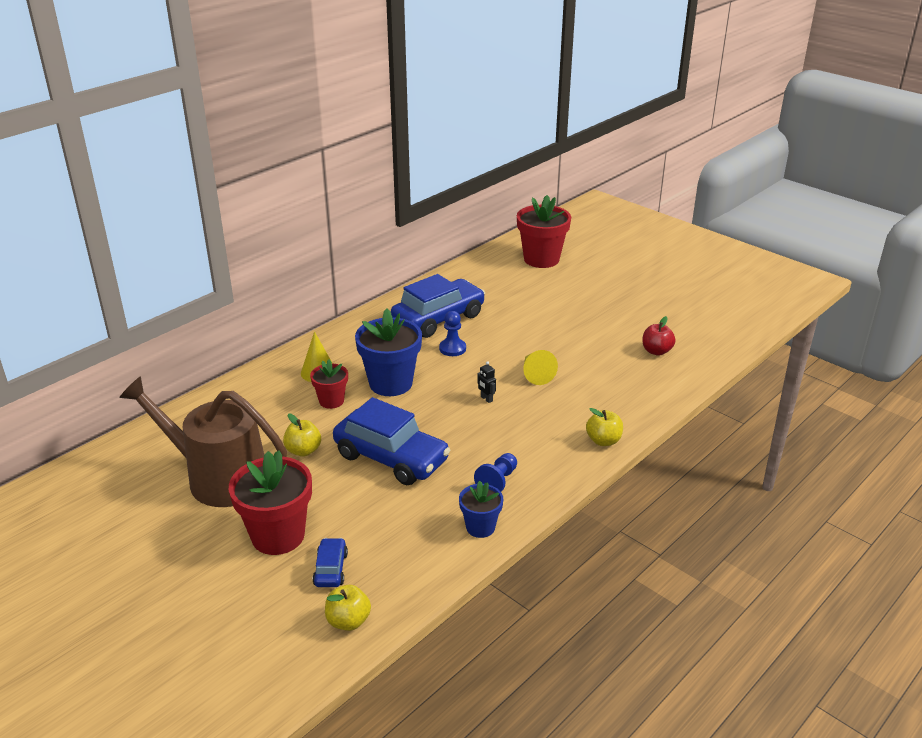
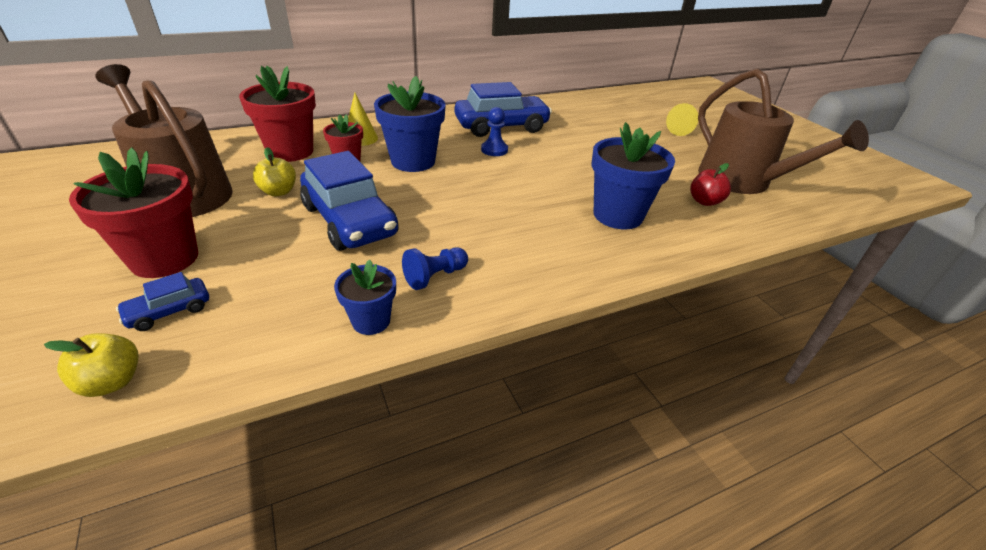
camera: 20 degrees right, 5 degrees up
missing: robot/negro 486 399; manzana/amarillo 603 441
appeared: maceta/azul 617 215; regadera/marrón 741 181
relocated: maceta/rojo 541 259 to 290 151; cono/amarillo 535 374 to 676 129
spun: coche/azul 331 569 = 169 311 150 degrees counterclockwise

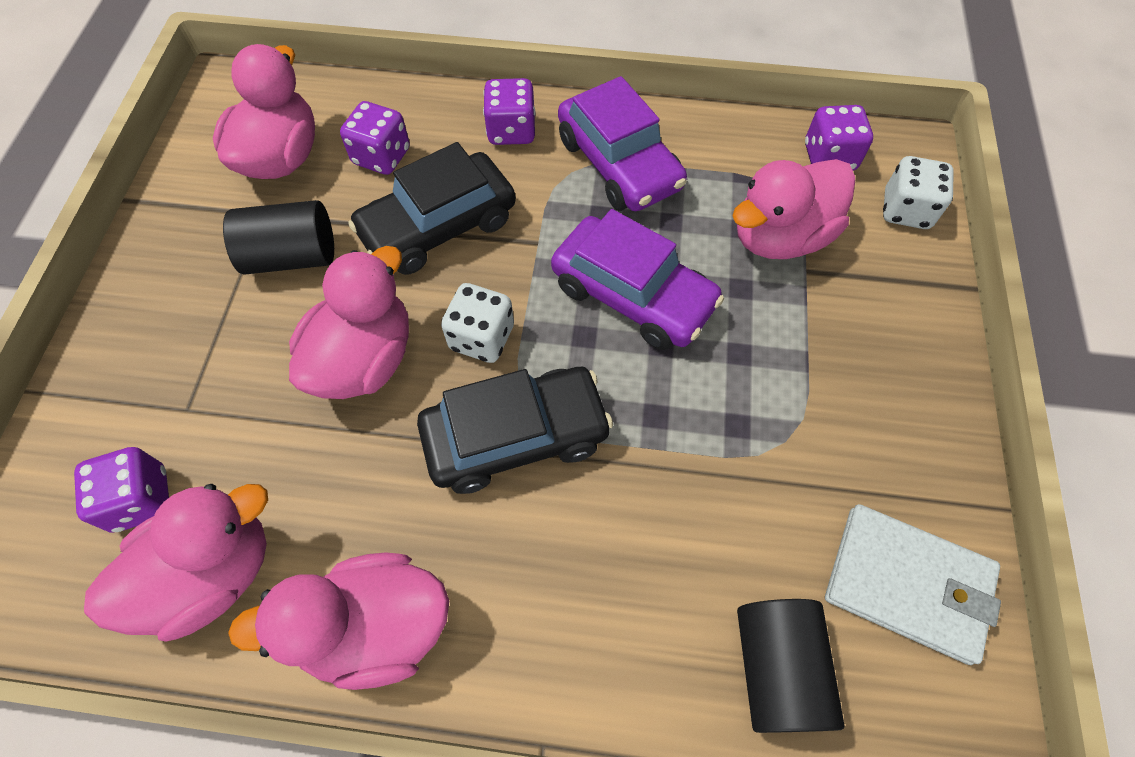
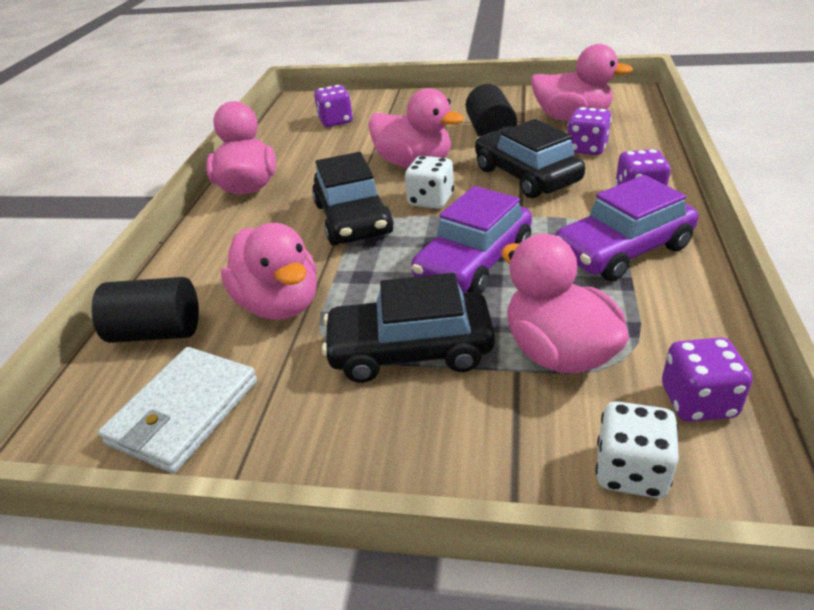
camera: 95 degrees right, 25 degrees down
appeared: coche/negro 410 350
relocated: pato/rosa 212 574 to 279 304

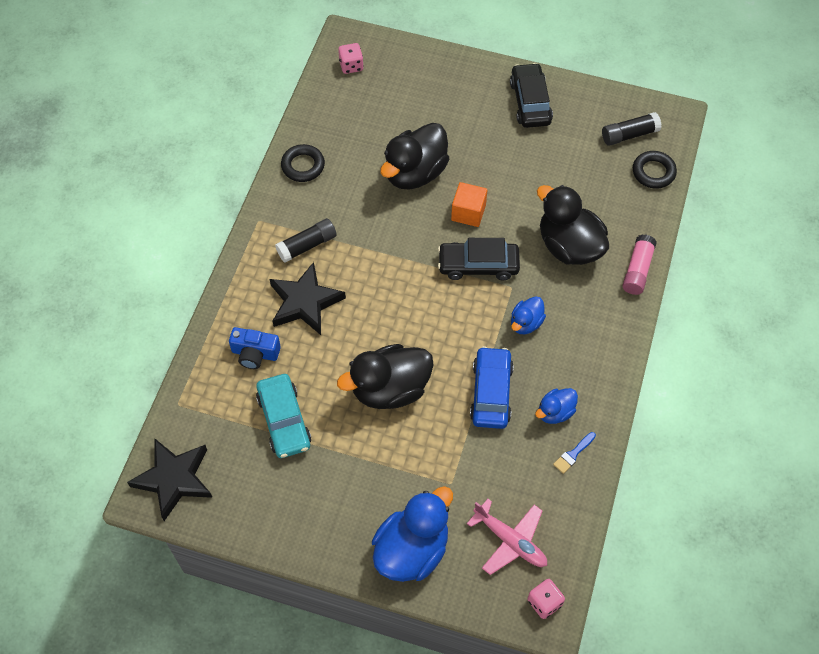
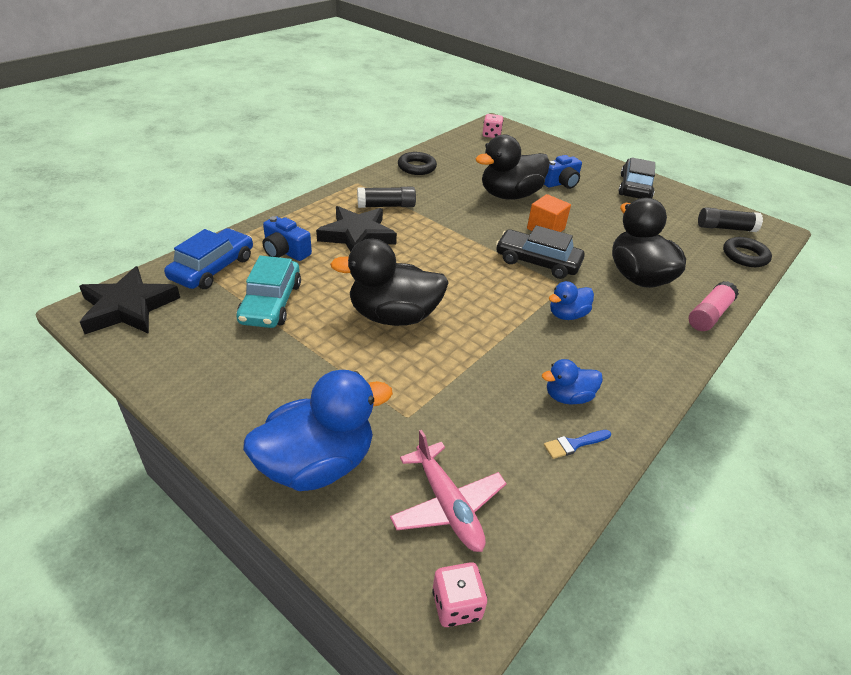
camera: 20 degrees right, 20 degrees down
appeared: cámara/azul 561 183
relocated: coche/azul 491 393 to 213 268

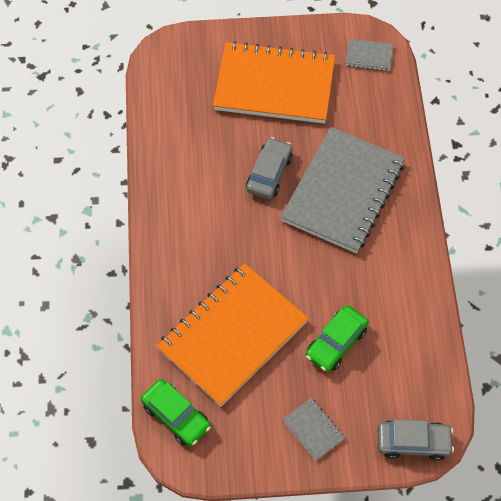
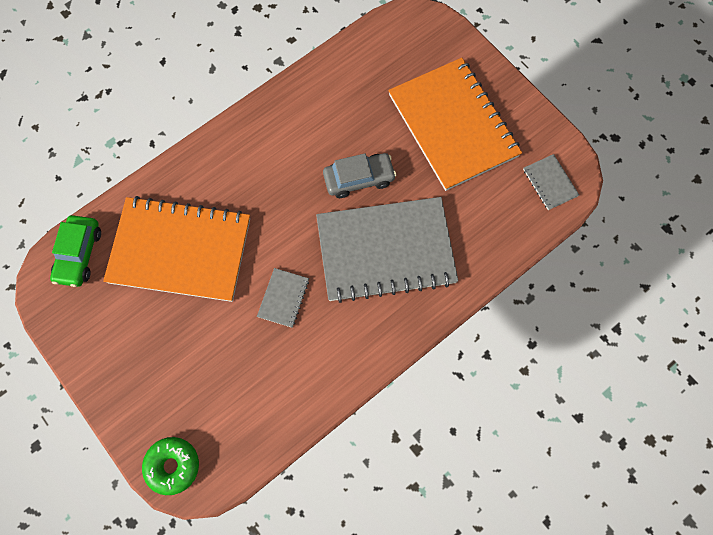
camera: 55 degrees right, 10 degrees up
missing: coche/verde 336 343
relocated: cuaderno/gris 313 429 to 283 298
exchanged: coche/gris 413 442 to rosquilla/verde 173 466

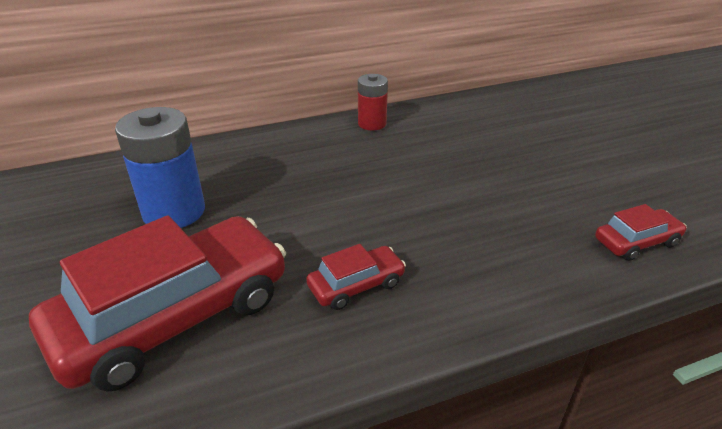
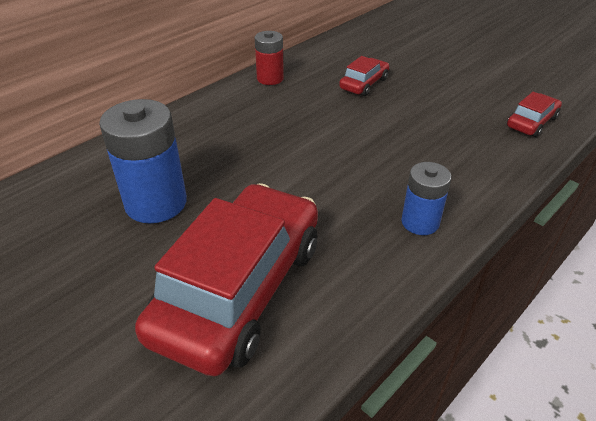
camera: 25 degrees left, 5 degrees up
appeared: pila/azul 420 222
relocated: coche/rojo 356 285 to 364 84

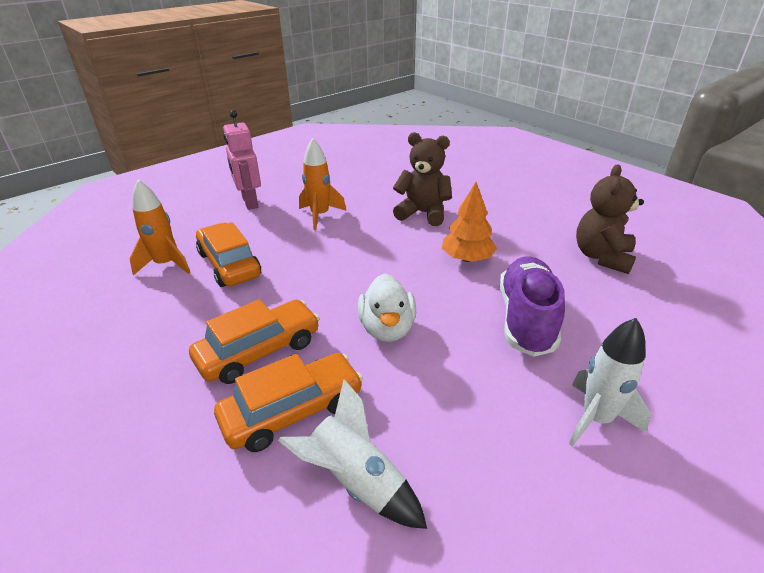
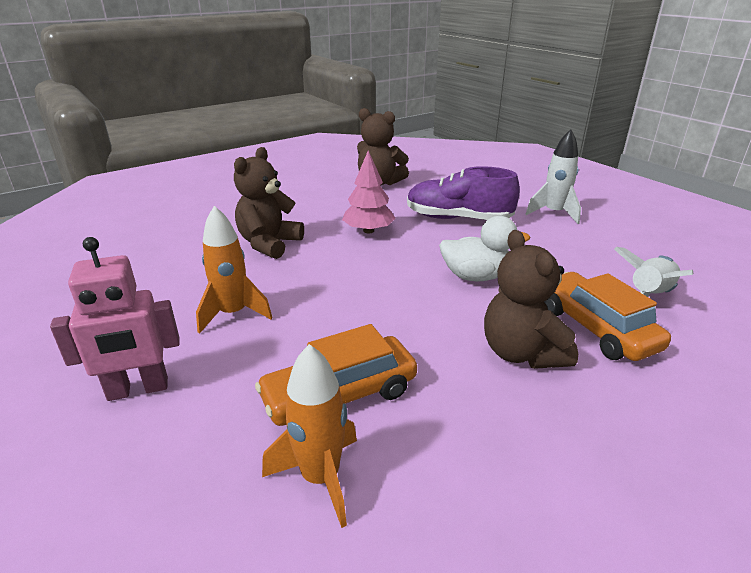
camera: 85 degrees left, 5 degrees down
exchanged: coche/naranja 259 351 to osito/marrón 521 353
colour: árbol/naranja 467 258 to árbol/rosa 368 231

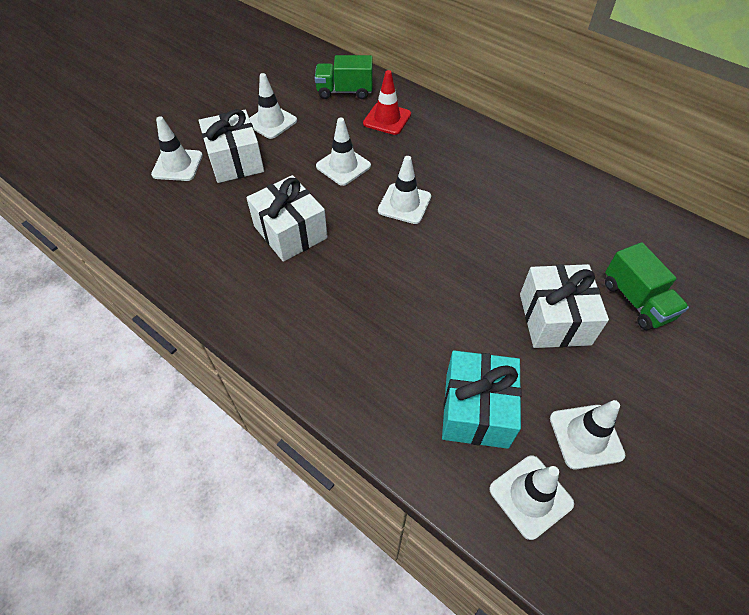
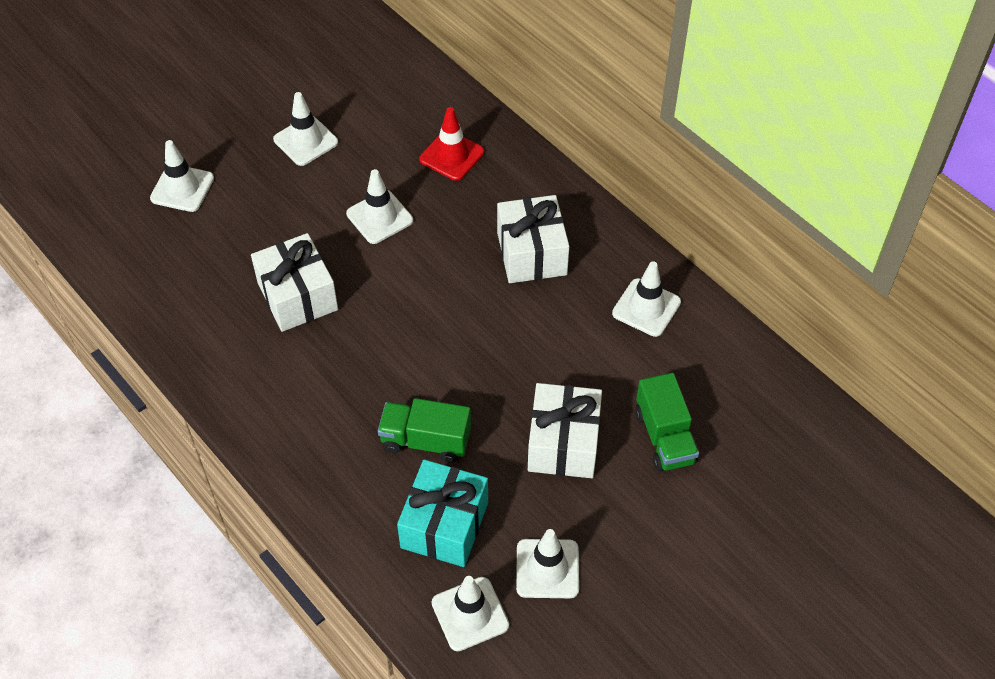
camera: 10 degrees right, 0 degrees up
relocated: regalo/blanco 236 161 to 532 253; camión/verde 344 91 to 425 441; cono de tráfico/blanco 404 204 to 646 308

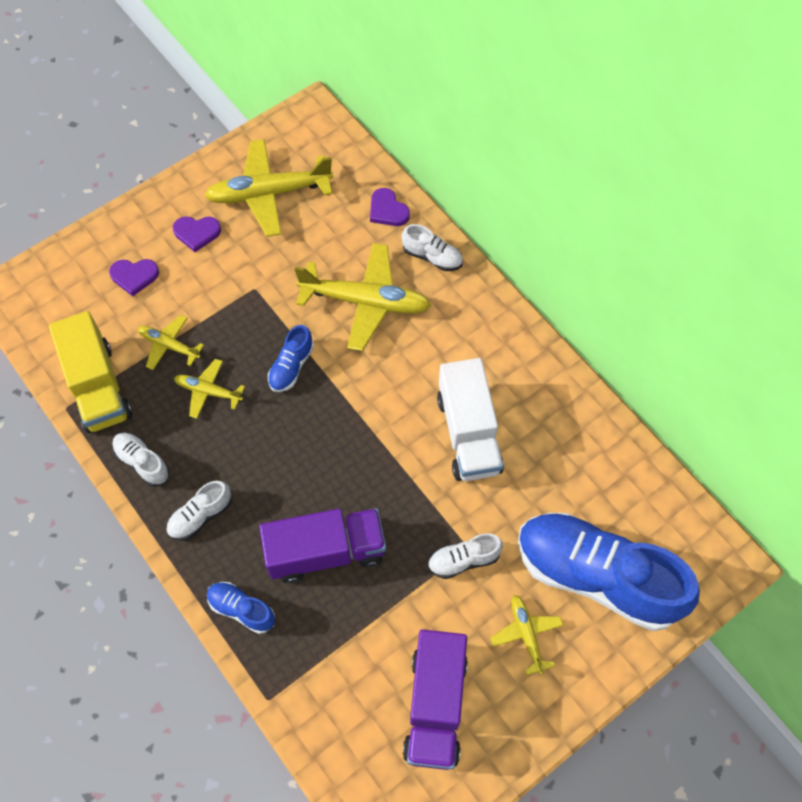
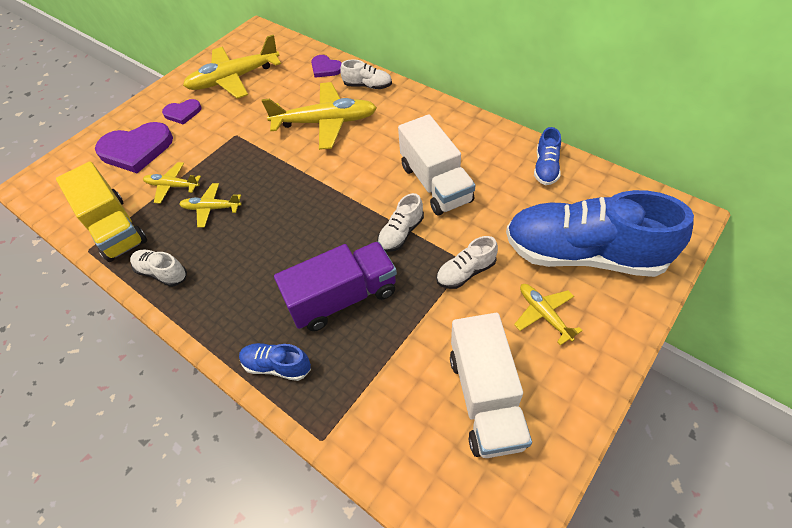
camera: 10 degrees left, 10 degrees down
relocated: zapato/blanco 200 516 to 401 233; zapato/azul 291 366 to 546 167
colour: camión/morado 435 705 to camión/blanco 486 398
size: corazón/morado 134 276 = 136 149 x1.84

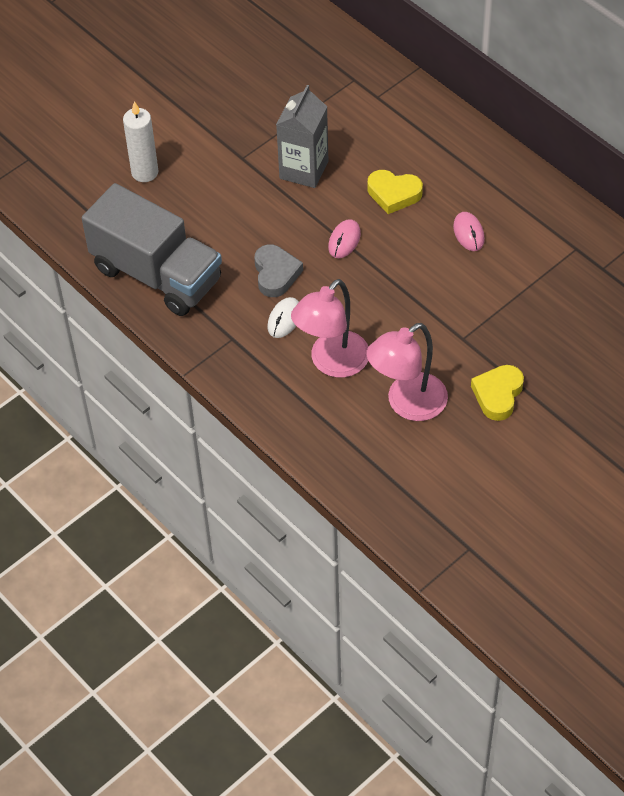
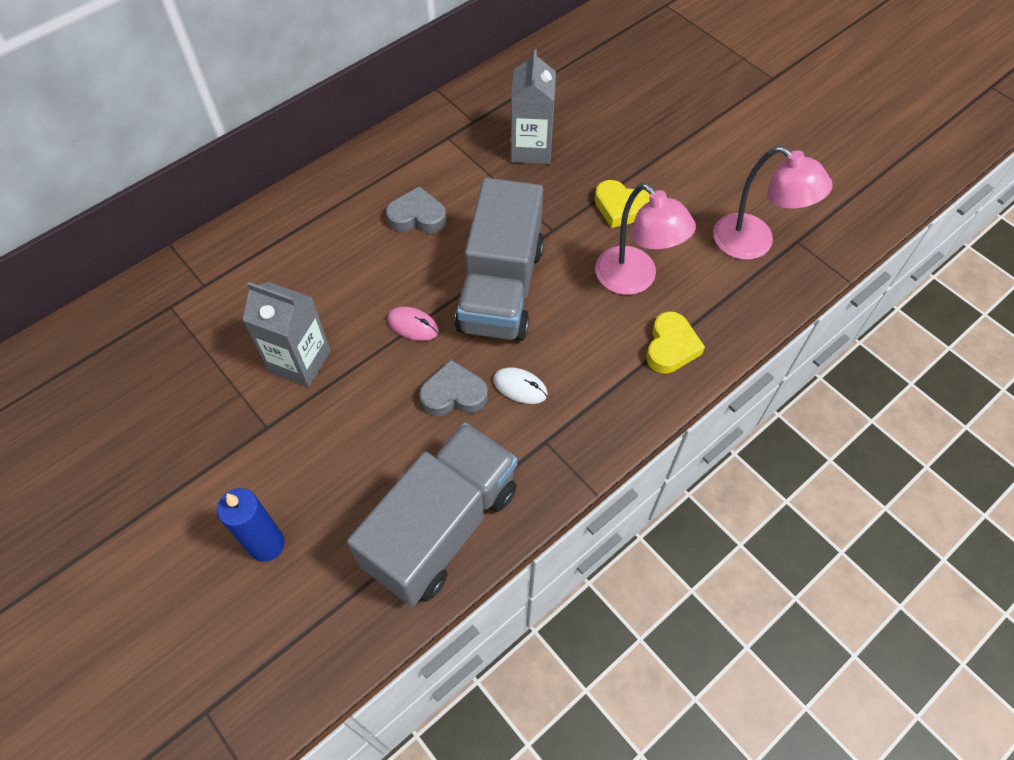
camera: 90 degrees left, 5 degrees up
appeared: camión/gris 501 288; cartón de leche/gris 531 149
relocated: lámpara/rosa 332 363 to 754 243; corazón/amarillo 394 194 to 671 347
exchanged: ratón/rosa 468 233 to corazón/gris 417 216
colour: vela/blanco 145 172 to vela/azul 266 544

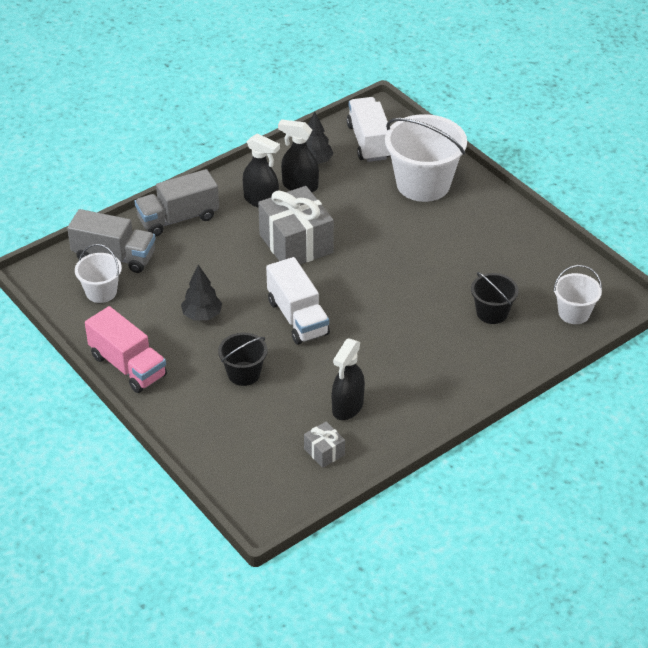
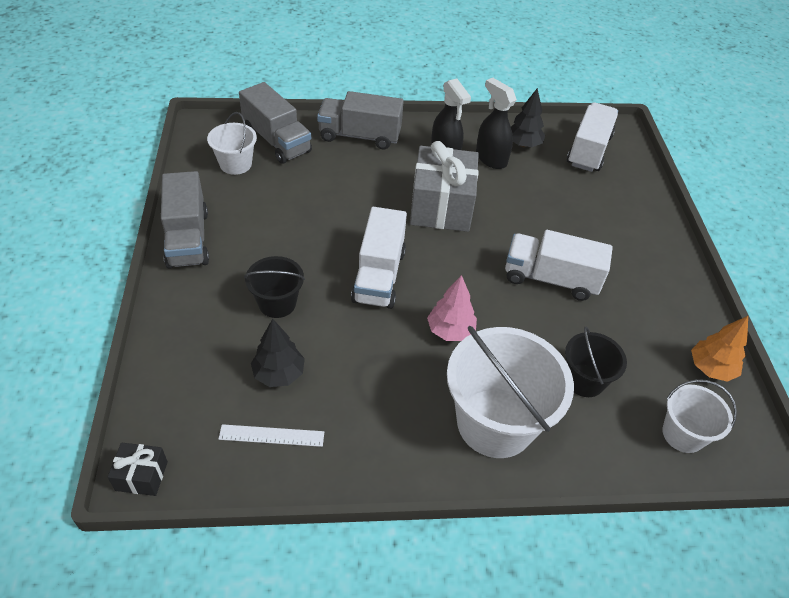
camera: 30 degrees right, 5 degrees up
missing: pulverizador/negro 347 407
appeared: regalo/negro 141 476; árbol/rosa 450 331; camión/blanco 550 279; árbol/naranja 710 368
relocated: árbol/negro 202 315 to 279 374; balde/blanco 423 184 to 495 423
exchanged: regalo/gris 324 452 to regla/blanco 271 436
colour: camión/rosa 128 366 to camión/gris 188 239

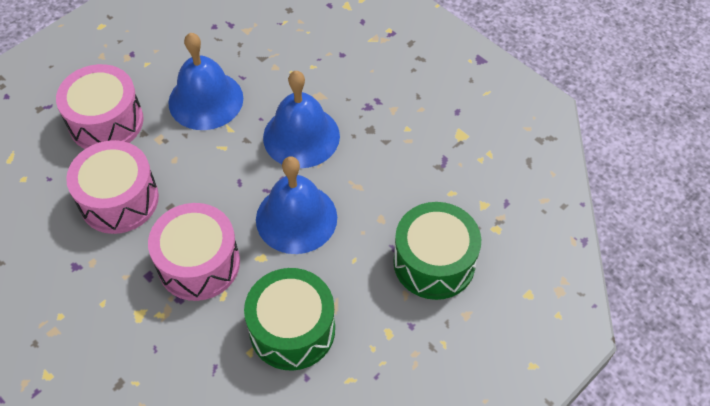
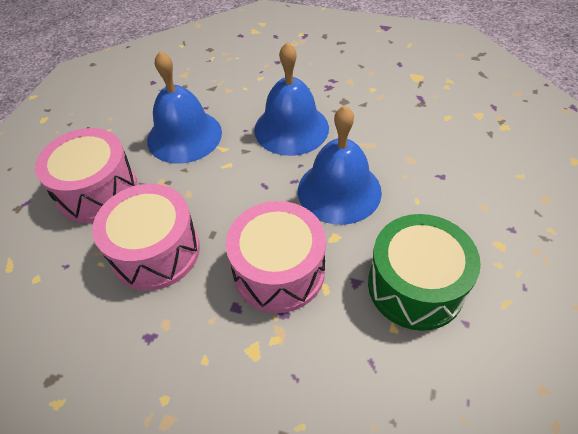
camera: 25 degrees left, 5 degrees down
missing: tambor/verde 434 262

